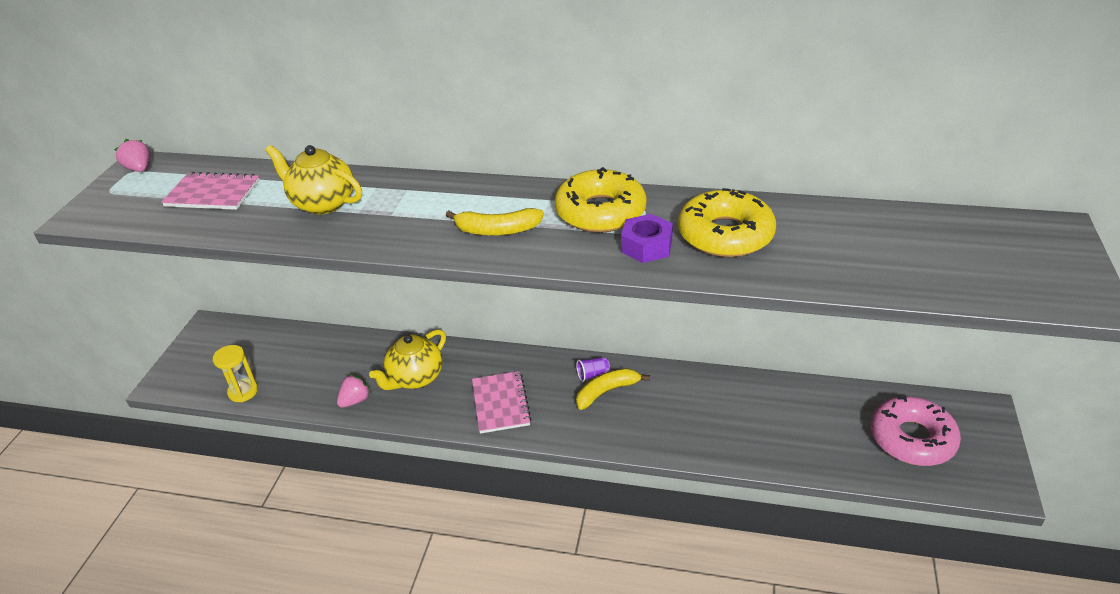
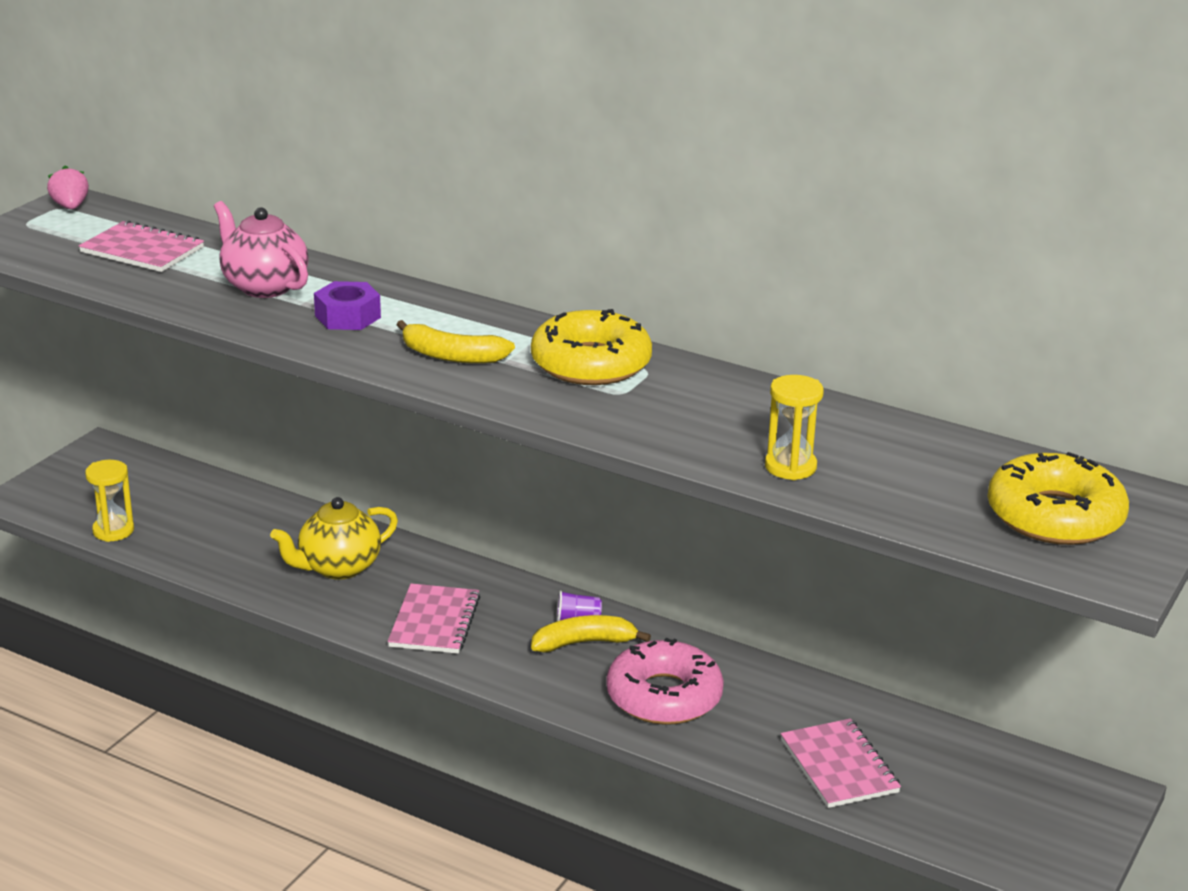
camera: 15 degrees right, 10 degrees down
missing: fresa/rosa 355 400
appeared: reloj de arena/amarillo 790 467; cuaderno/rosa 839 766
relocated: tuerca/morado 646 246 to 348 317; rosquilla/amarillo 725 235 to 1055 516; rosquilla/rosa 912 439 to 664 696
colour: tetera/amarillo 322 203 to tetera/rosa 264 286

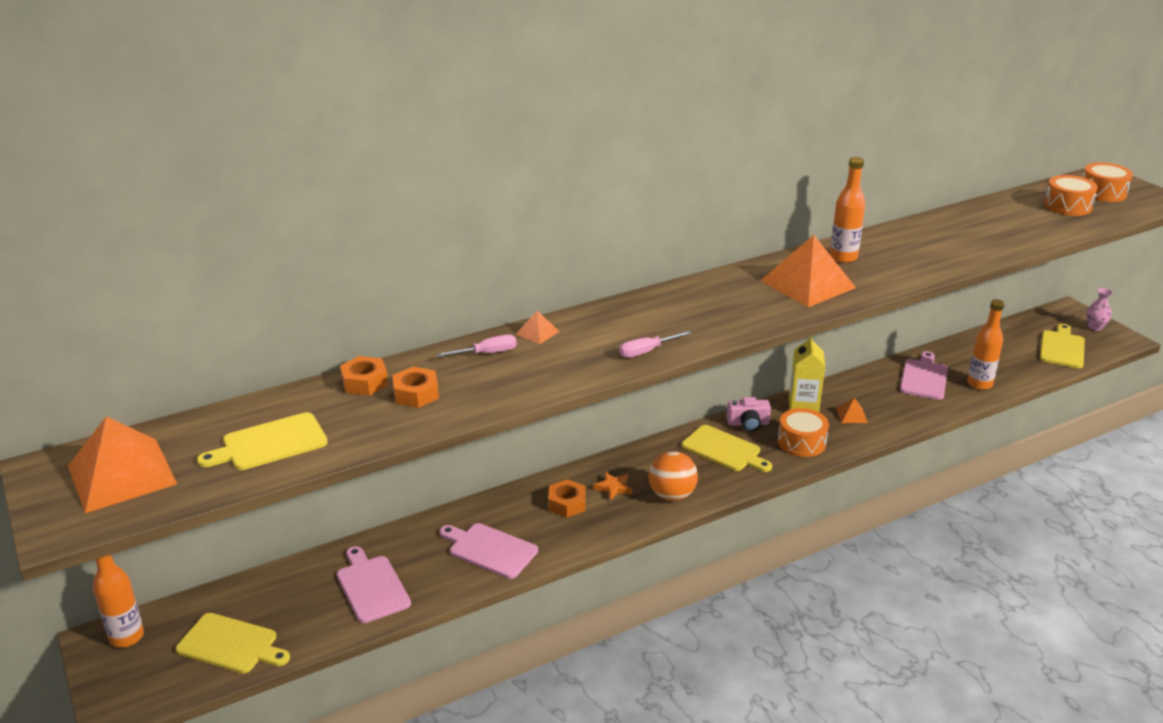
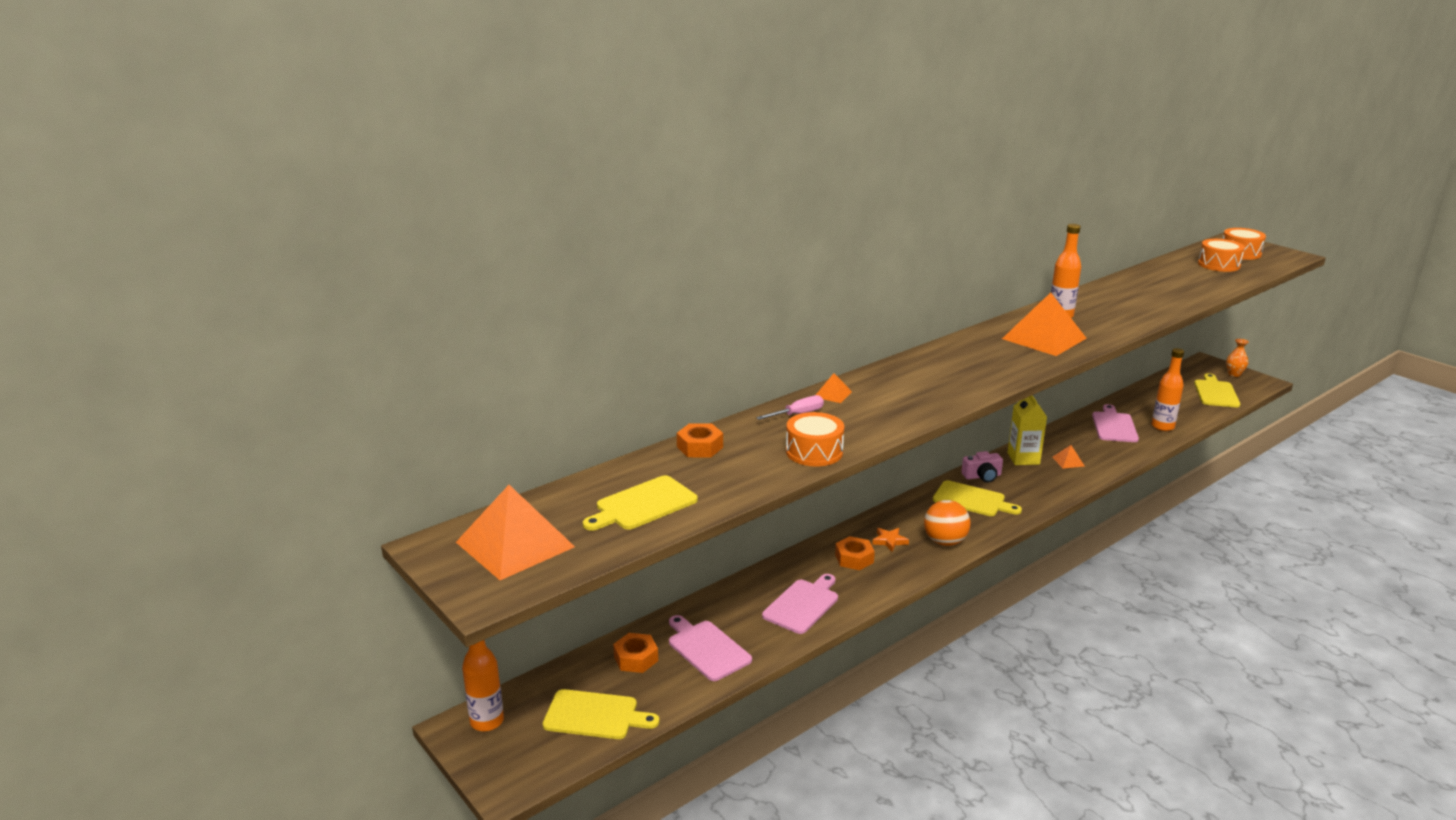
camera: 10 degrees left, 5 degrees down
missing: destornillador/rosa 646 351
relocated: tuerca/naranja 416 394 to 636 658; tambor/naranja 801 442 to 814 452
colour: florero/rosa 1095 327 to florero/naranja 1234 374
spun: tabla de cortar/rosa 490 549 = 802 605 105 degrees clockwise

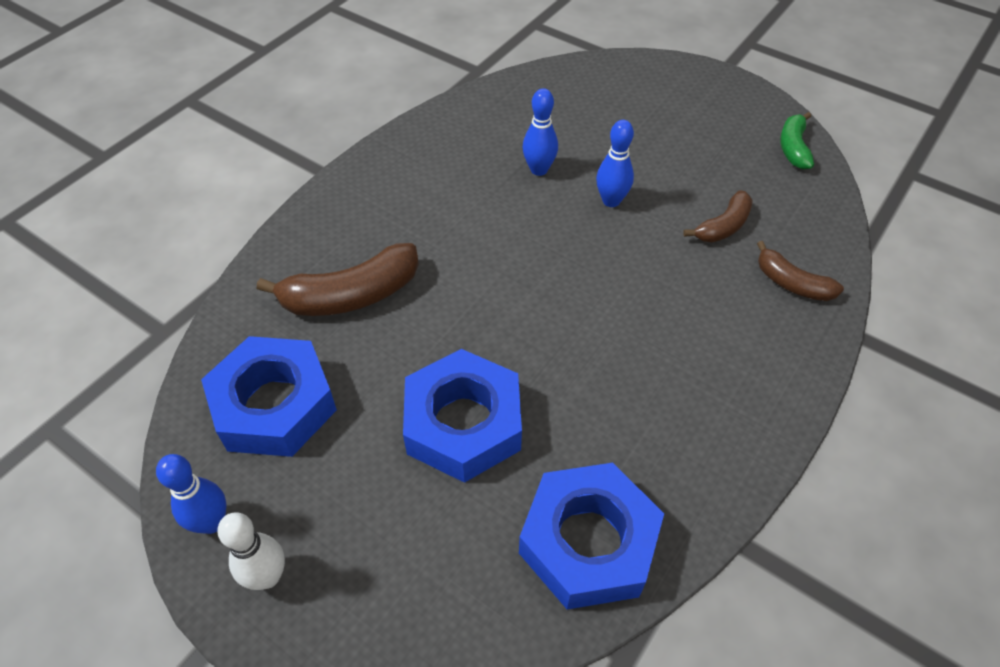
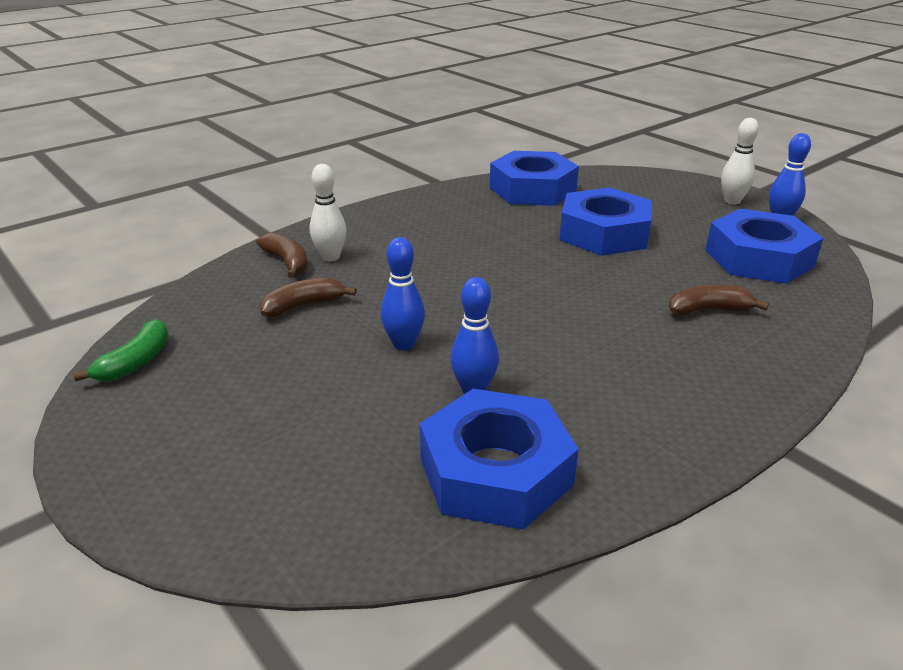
camera: 165 degrees left, 20 degrees down
appeared: bolo/blanco 330 257; tuerca/azul 495 471
size: plátano/marrón 351 295 = 709 310 x0.60

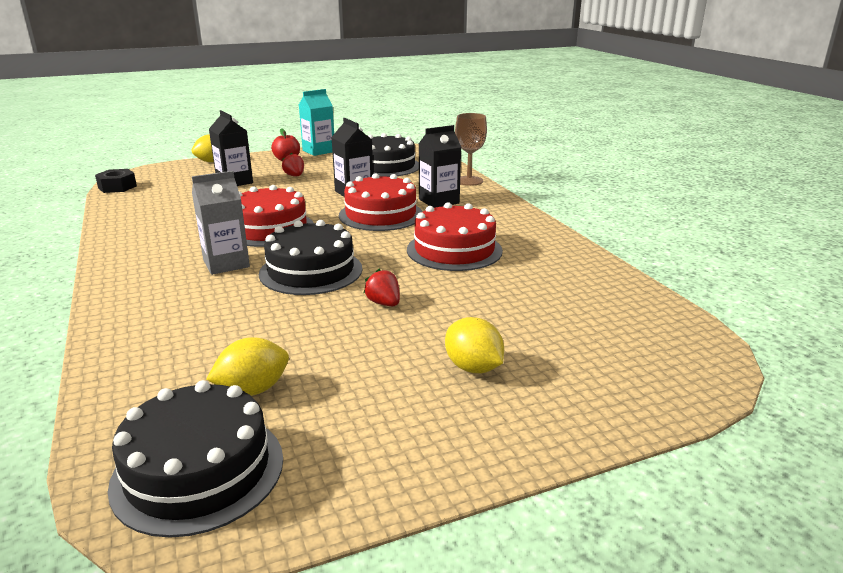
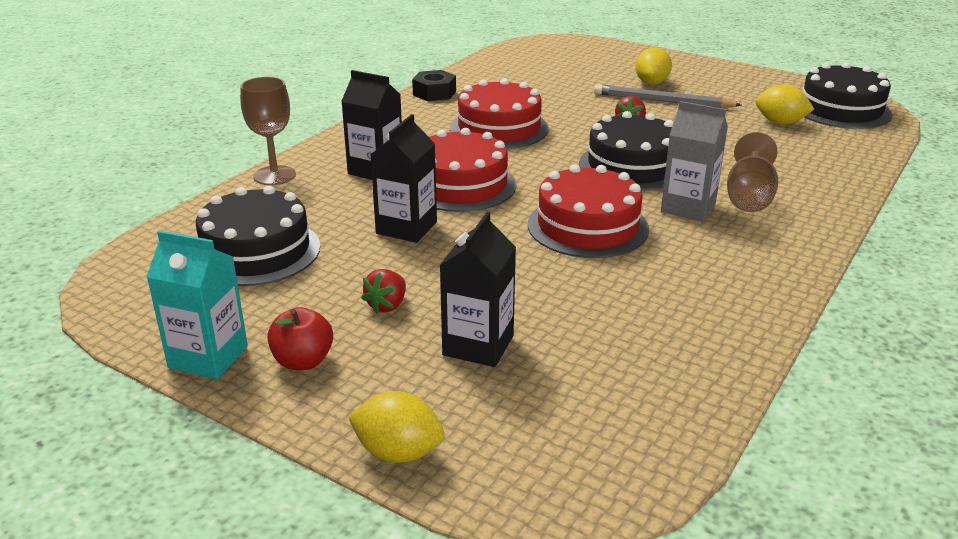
camera: 125 degrees left, 5 degrees up
appeared: lápiz/gris 662 101; copa/marrón 749 197
relocated: tuerca/negro 117 187 to 434 93

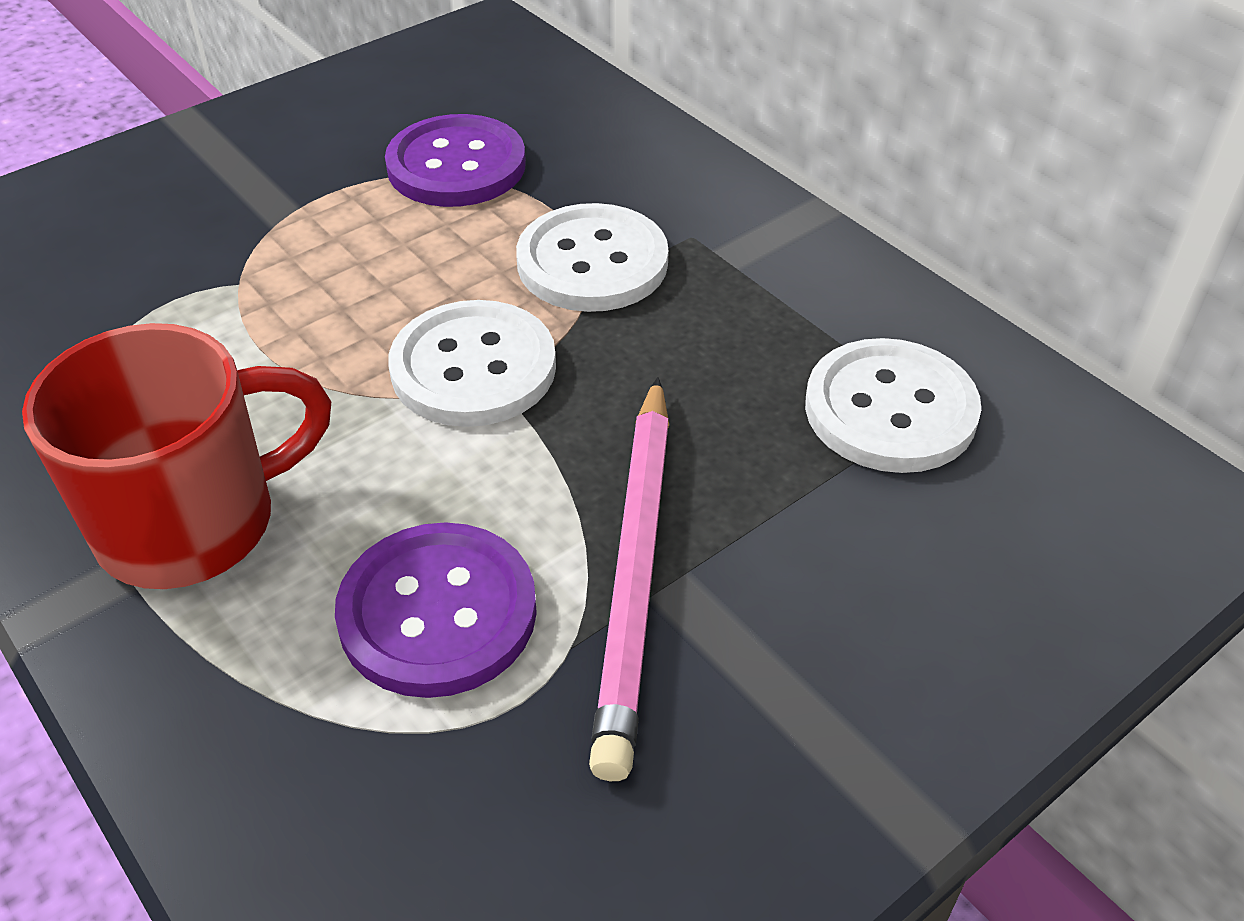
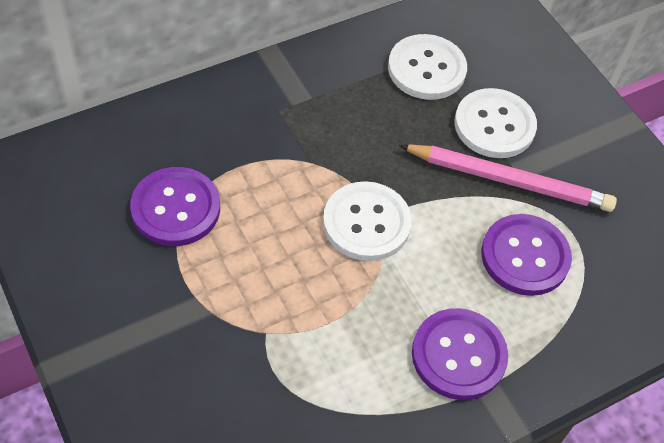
camera: 85 degrees left, 10 degrees up
relocated: botón/blanco 592 262 to 494 125
exchanged: taza/rojo 193 522 to botón/morado 458 355

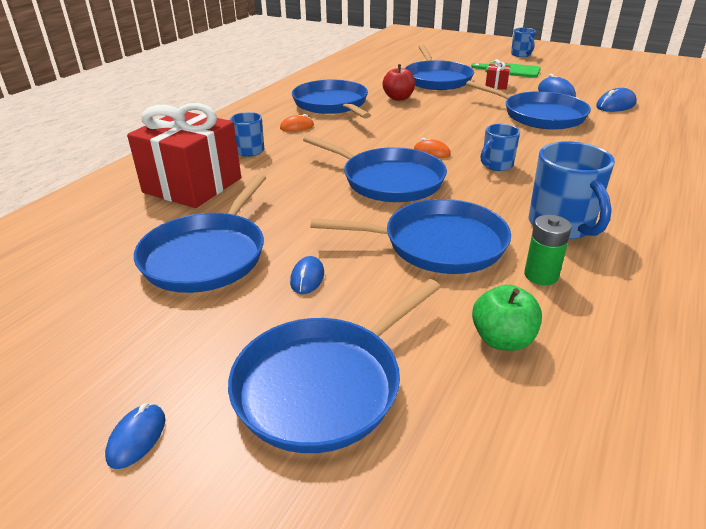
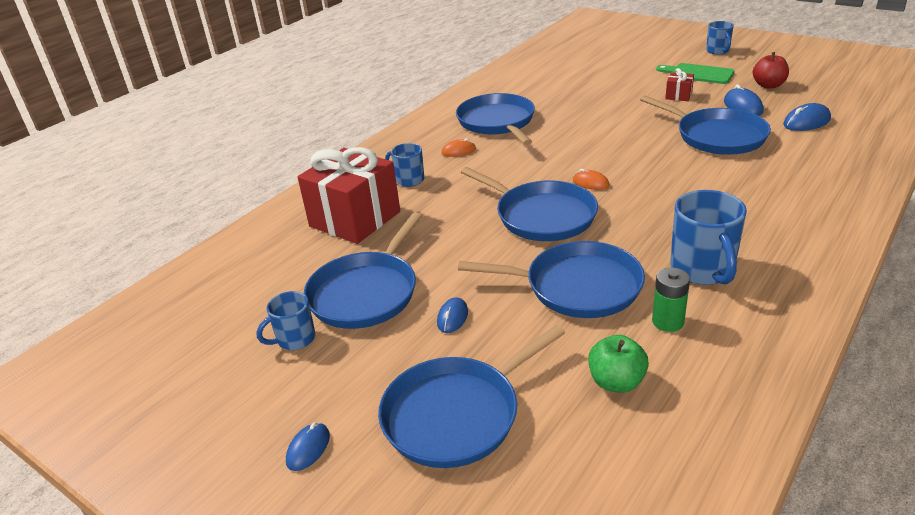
camera: 10 degrees right, 0 degrees up
missing: sartén/azul 436 79
relocated: manzana/rojo 398 98 to 768 85; taza/azul 496 165 to 295 339

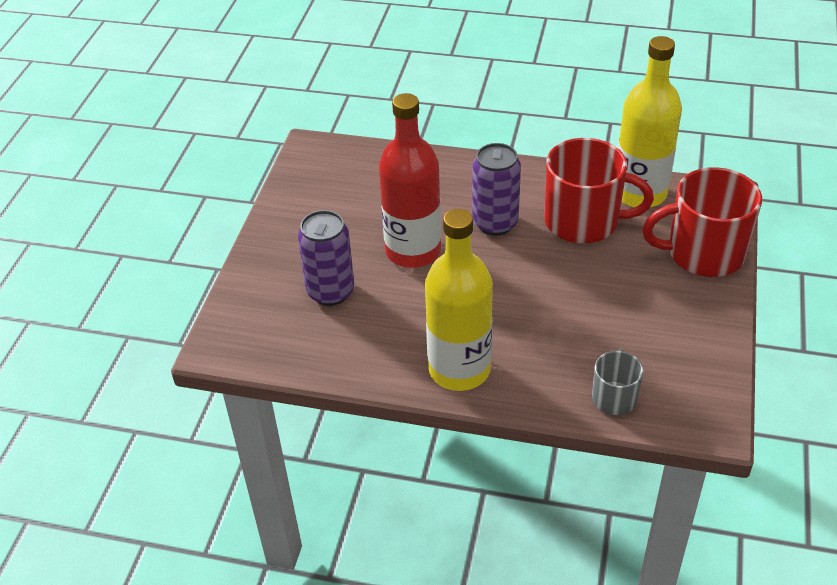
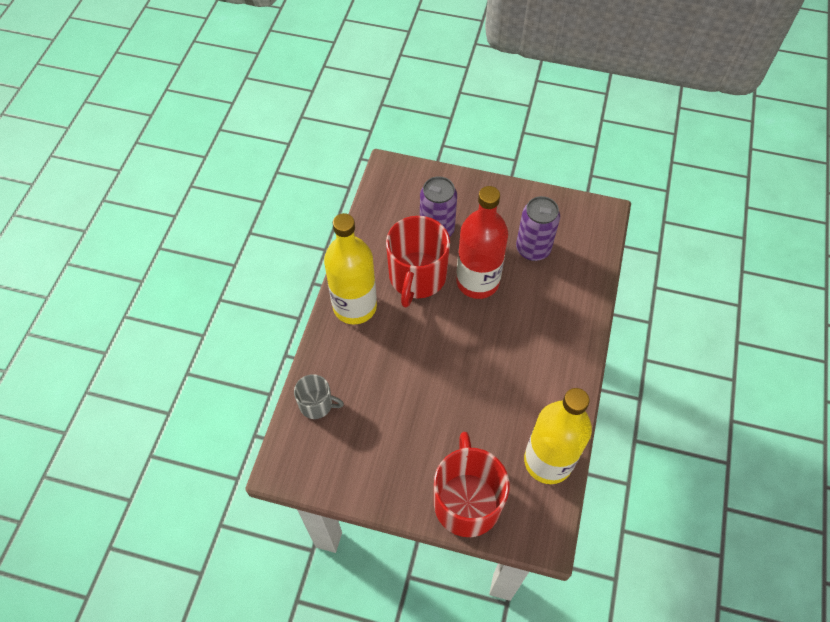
camera: 90 degrees right, 15 degrees up
relocated: lata/morado 495 223 to 533 249; taza/rojo 583 221 to 417 277

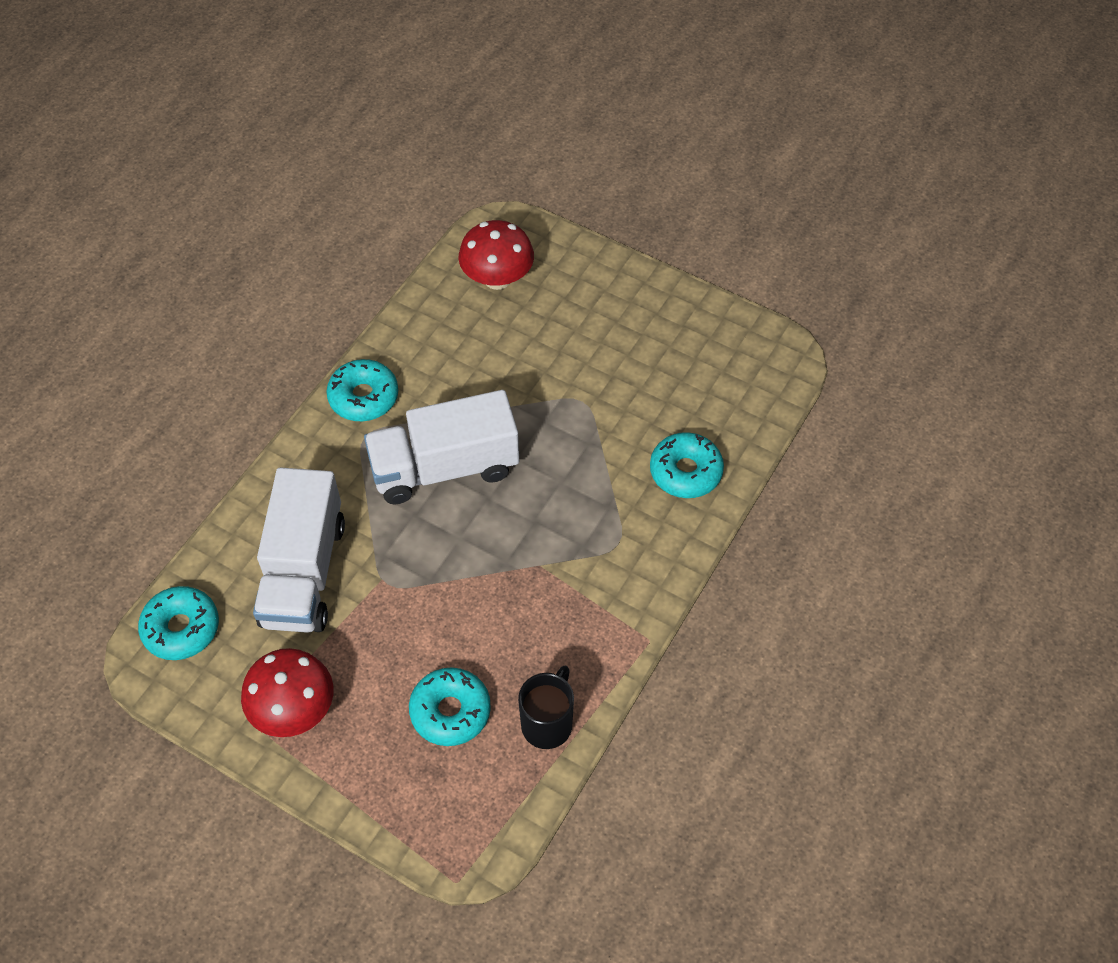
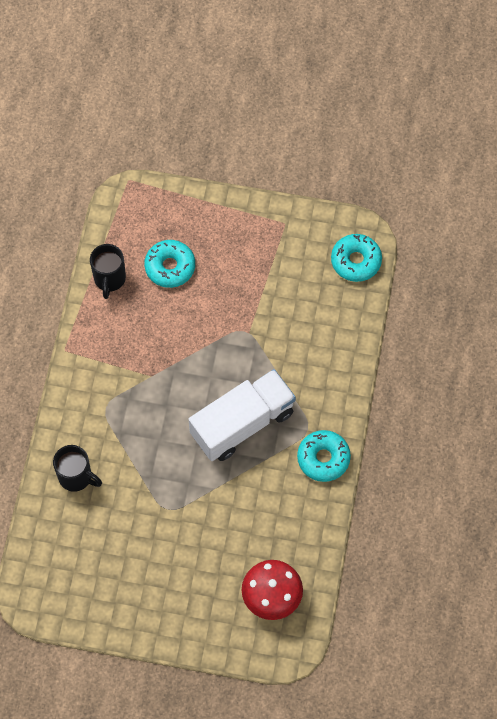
camera: 160 degrees right, 10 degrees up
missing: seta/rojo 294 710; camión/blanco 304 572
exchanged: rosquilla/turquesa 685 472 to taza/negro 76 477

